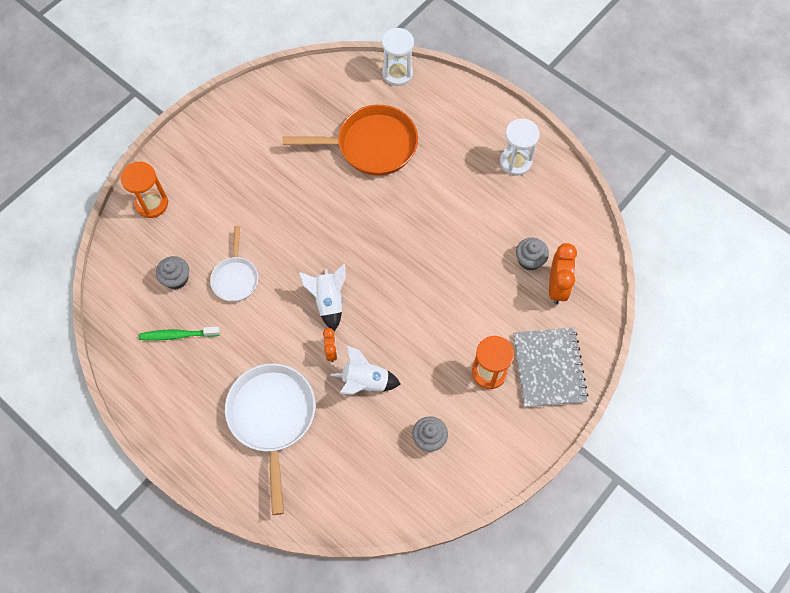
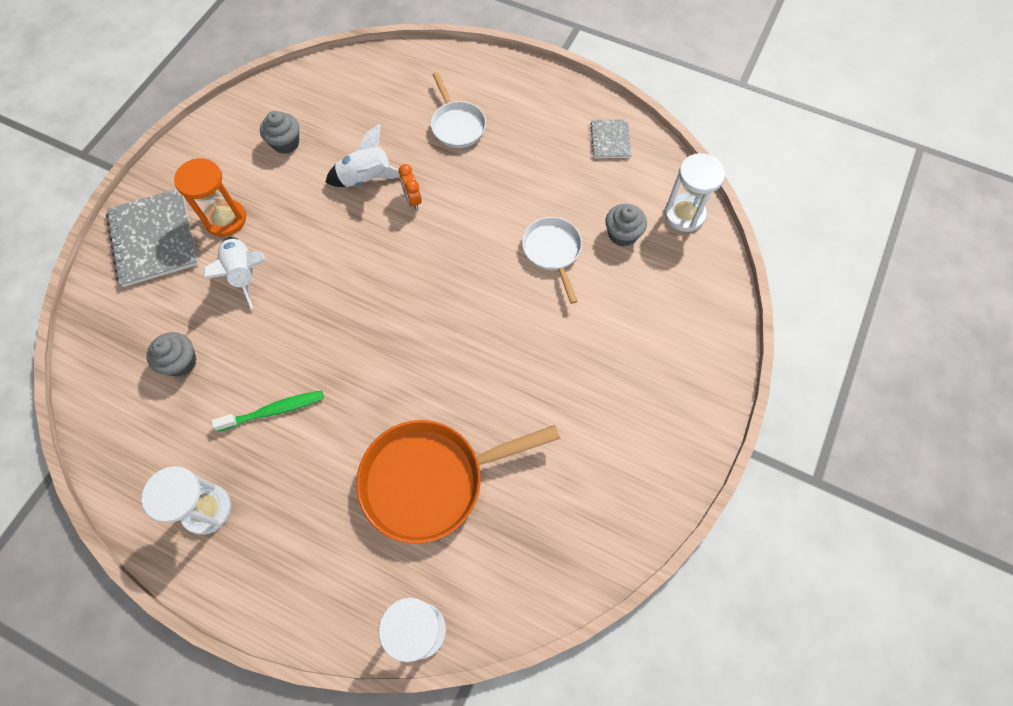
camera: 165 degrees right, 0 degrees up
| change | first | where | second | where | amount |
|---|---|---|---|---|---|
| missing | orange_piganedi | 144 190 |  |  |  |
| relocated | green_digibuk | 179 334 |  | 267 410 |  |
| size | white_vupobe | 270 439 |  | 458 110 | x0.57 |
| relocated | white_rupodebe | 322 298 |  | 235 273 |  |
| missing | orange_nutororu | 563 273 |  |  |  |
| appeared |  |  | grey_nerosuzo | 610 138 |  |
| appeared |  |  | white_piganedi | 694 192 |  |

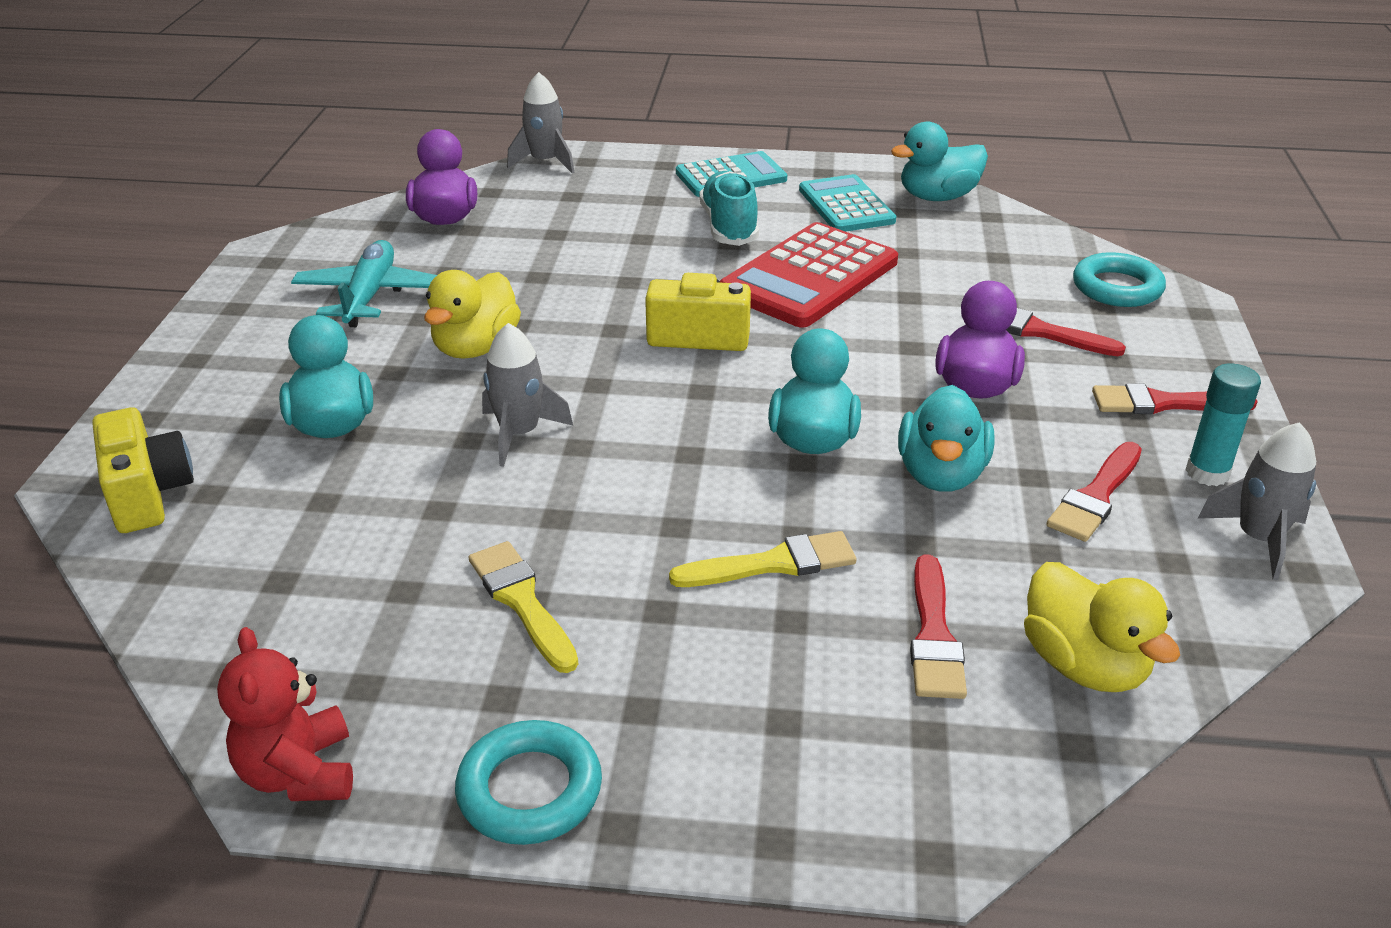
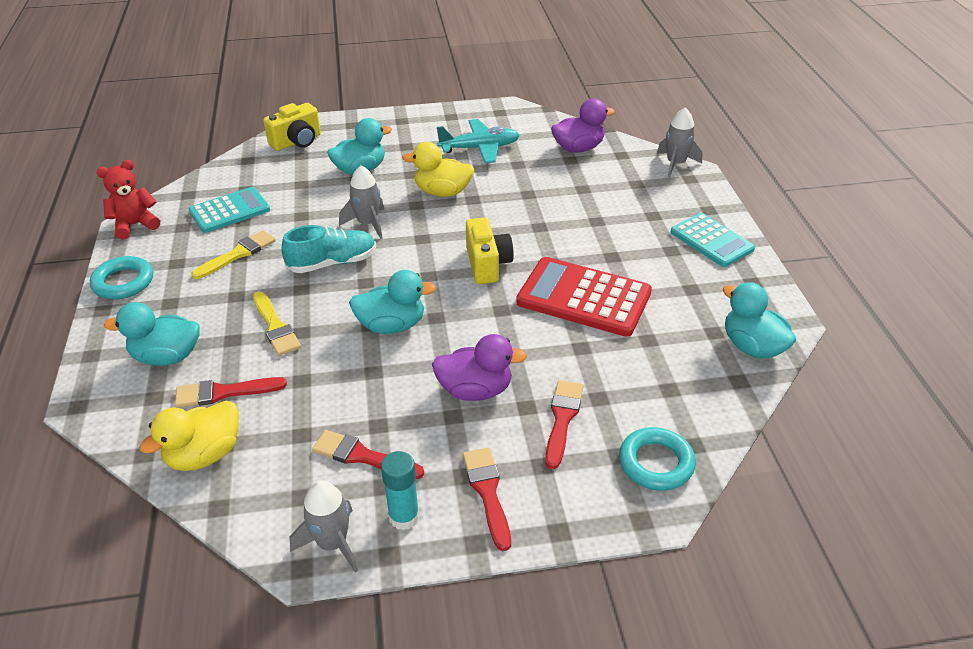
camera: 75 degrees right, 5 degrees up
| change | first | where | second | where | amount |
|---|---|---|---|---|---|
| relocated | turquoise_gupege | 729 208 |  | 329 249 |  |
| relocated | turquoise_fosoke | 847 203 |  | 229 210 |  |
| relocated | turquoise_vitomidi | 946 438 |  | 152 334 |  |

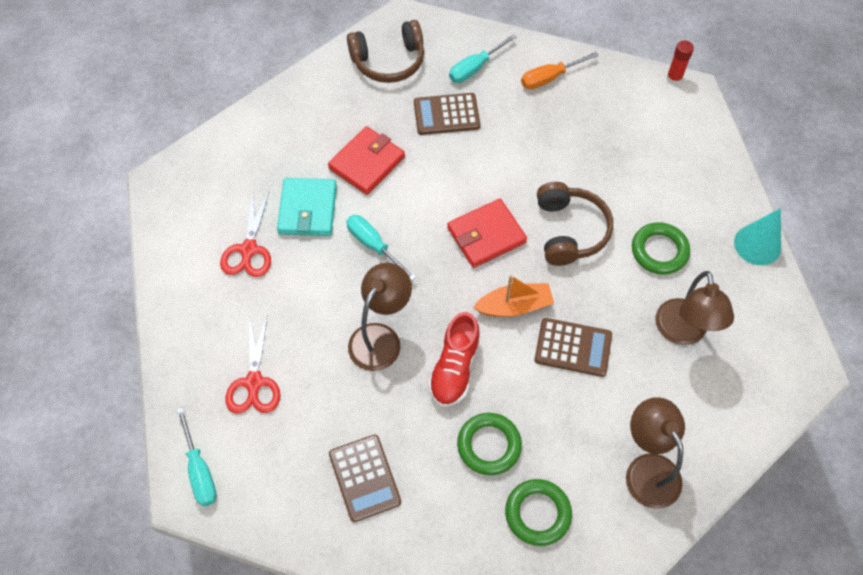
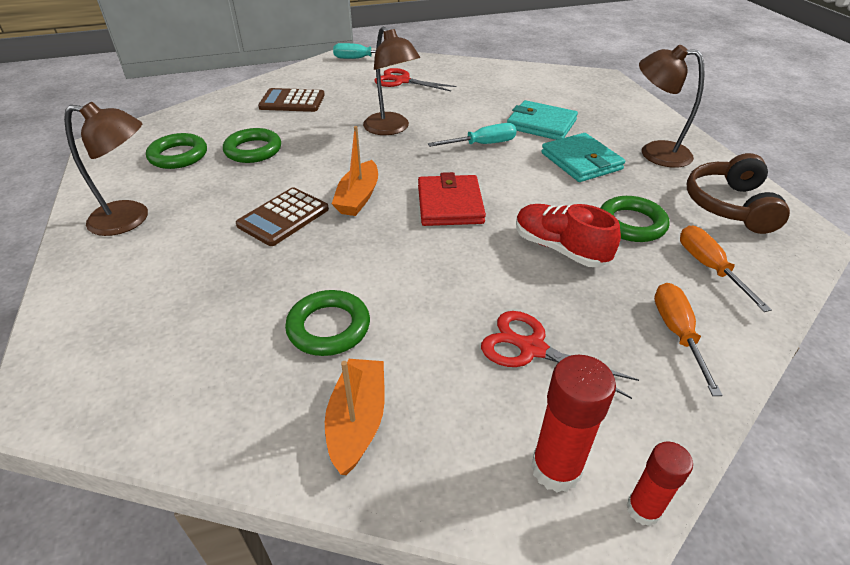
camera: 115 degrees right, 20 degrees down
| change | first | where | second | where | amount |
|---|---|---|---|---|---|
| relocated | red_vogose | 245 234 |  | 560 355 |  |
| colour | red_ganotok | 366 160 | turquoise_ganotok | 583 157 |  |
| exchanged | brown_fosoke | 447 114 | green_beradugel | 635 219 |  |
| relocated | red_gupege | 454 359 |  | 568 235 |  |
| colour | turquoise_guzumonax | 483 58 | orange_guzumonax | 726 269 |  |
| missing | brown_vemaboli | 575 224 |  |  |  |
| relocated | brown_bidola | 695 308 |  | 672 106 |  |
| missing | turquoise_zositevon | 757 236 |  |  |  |
| appeared |  |  | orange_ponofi | 355 417 |  |
| appeared |  |  | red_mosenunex | 573 424 |  |

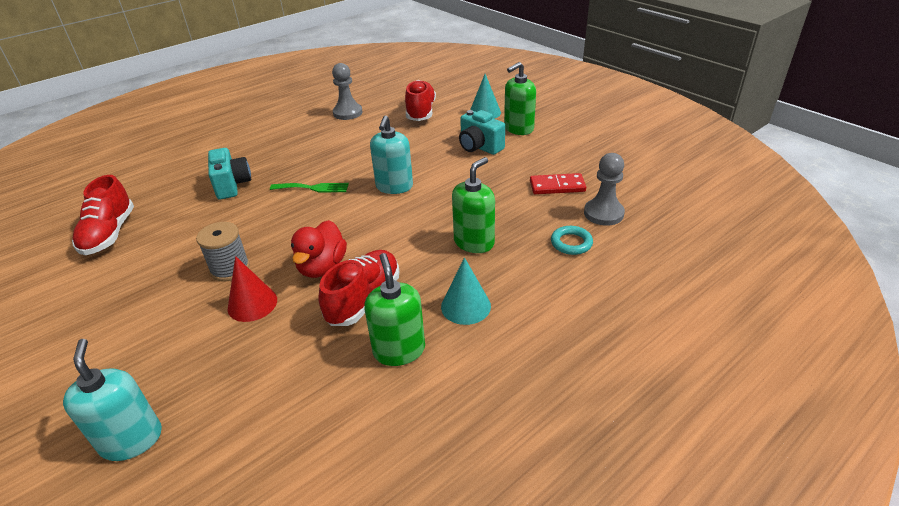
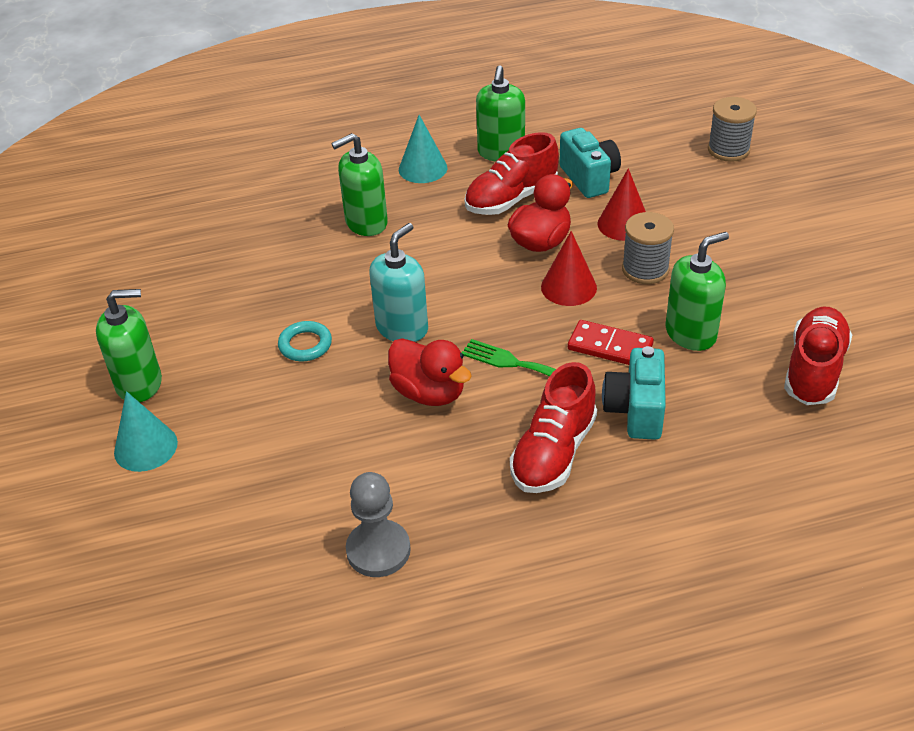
camera: 155 degrees left, 5 degrees up
| change | first | where | second | where | amount |
|---|---|---|---|---|---|
| exchanged | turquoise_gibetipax | 112 400 | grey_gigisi | 732 129 |  |
| relocated | red_gupege | 420 100 |  | 553 427 |  |
| relocated | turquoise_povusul | 482 132 |  | 590 163 |  |
| relocated | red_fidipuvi | 558 183 |  | 611 342 |  |
| relocated | turquoise_beradugel | 572 240 |  | 305 341 |  |
| missing | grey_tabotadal | 604 189 |  |  |  |
| appeared |  |  | red_vitomidi | 430 372 |  |
| appeared |  |  | red_zositevon | 569 268 |  |
| appeared |  |  | green_gibetipax | 697 291 |  |

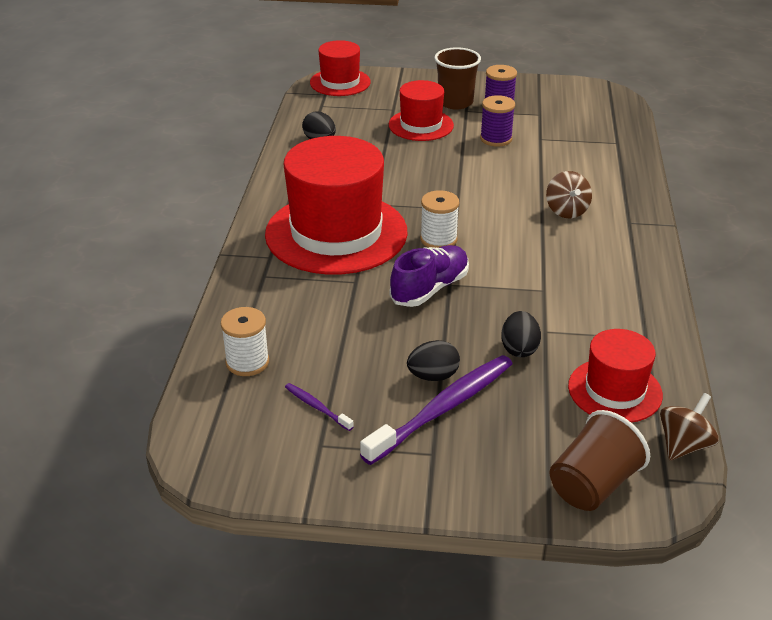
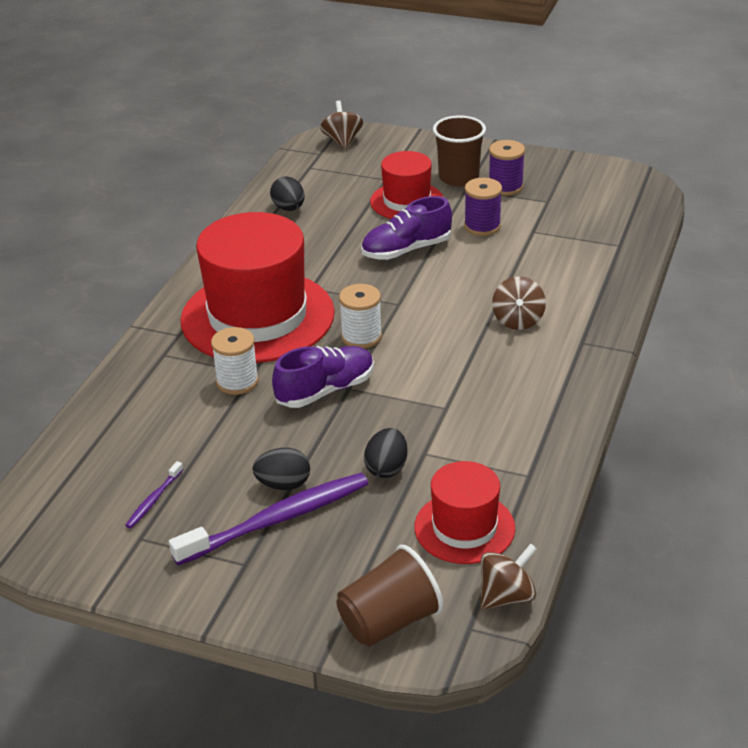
camera: 15 degrees right, 0 degrees up
| change | first | where | second | where | amount |
|---|---|---|---|---|---|
| relocated | white_gigisi | 245 341 |  | 235 361 |  |
| spun | purple_digibuk | 319 407 |  | 154 494 | 120 degrees counterclockwise |
| exchanged | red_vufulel | 340 68 | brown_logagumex | 341 125 |  |
| appeared |  |  | purple_gupege | 406 228 |  |

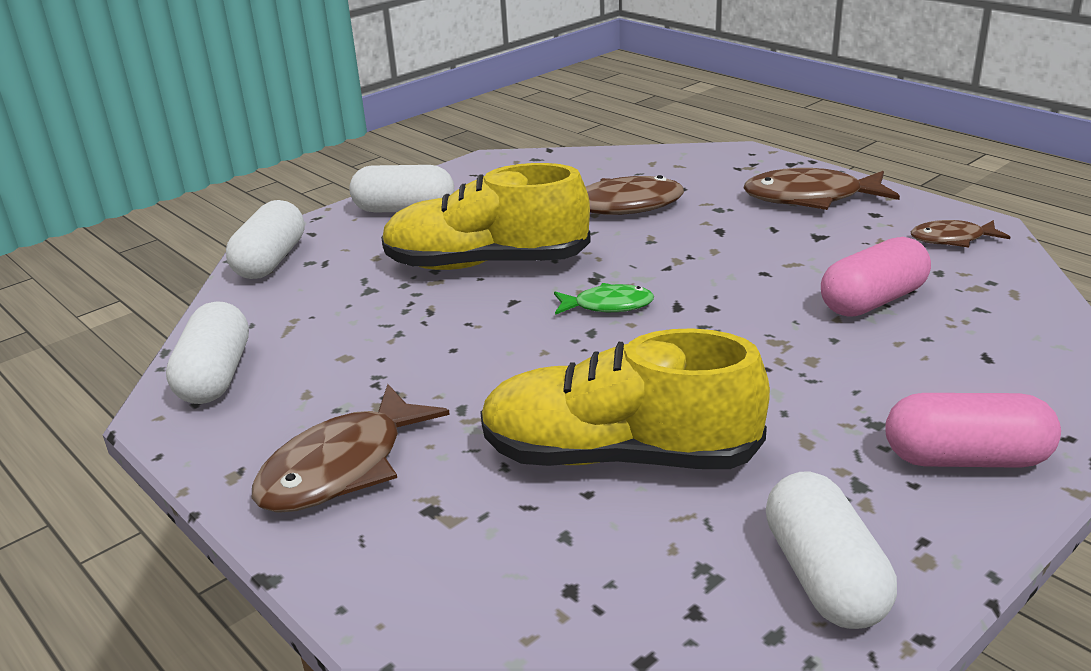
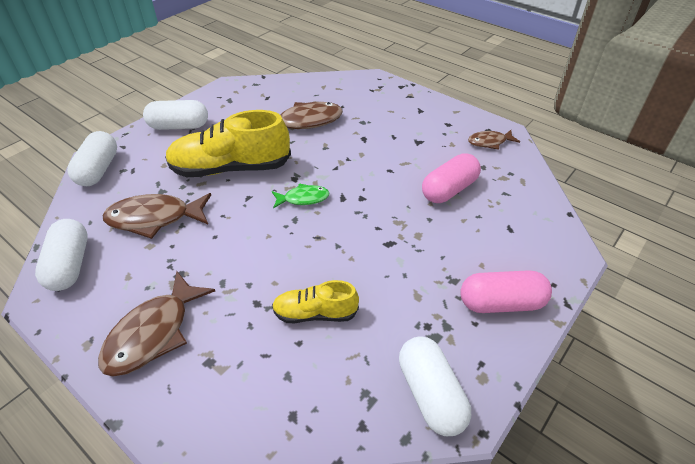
camera: 10 degrees left, 15 degrees up
| change | first | where | second | where | amount |
|---|---|---|---|---|---|
| size | yellow_gupege | 625 398 |  | 315 301 | x0.54 |
| relocated | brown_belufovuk | 821 189 |  | 157 216 |  |

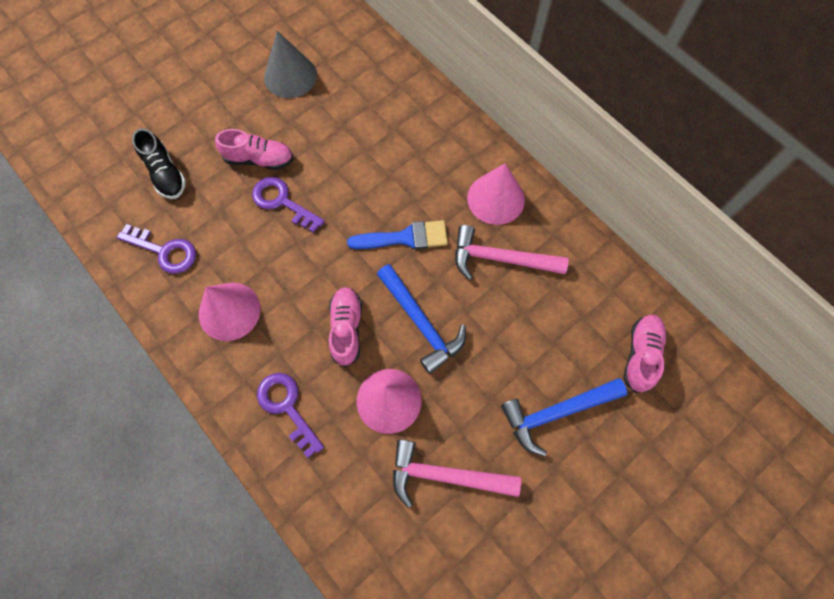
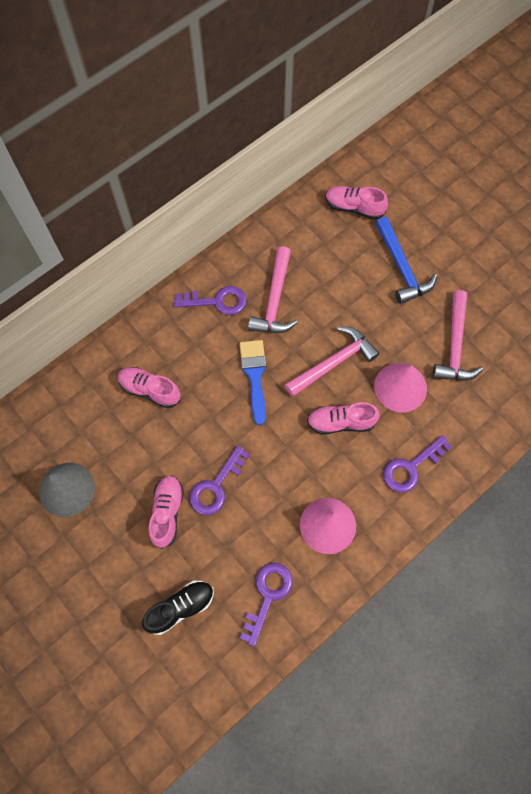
camera: 90 degrees left, 0 degrees up
| change | first | where | second | where | amount |
|---|---|---|---|---|---|
| colour | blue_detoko | 421 319 | pink_detoko | 332 361 |  |
| exchanged | pink_zositevon | 496 194 | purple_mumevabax | 210 300 |  |
| appeared |  |  | pink_gupege | 149 387 |  |

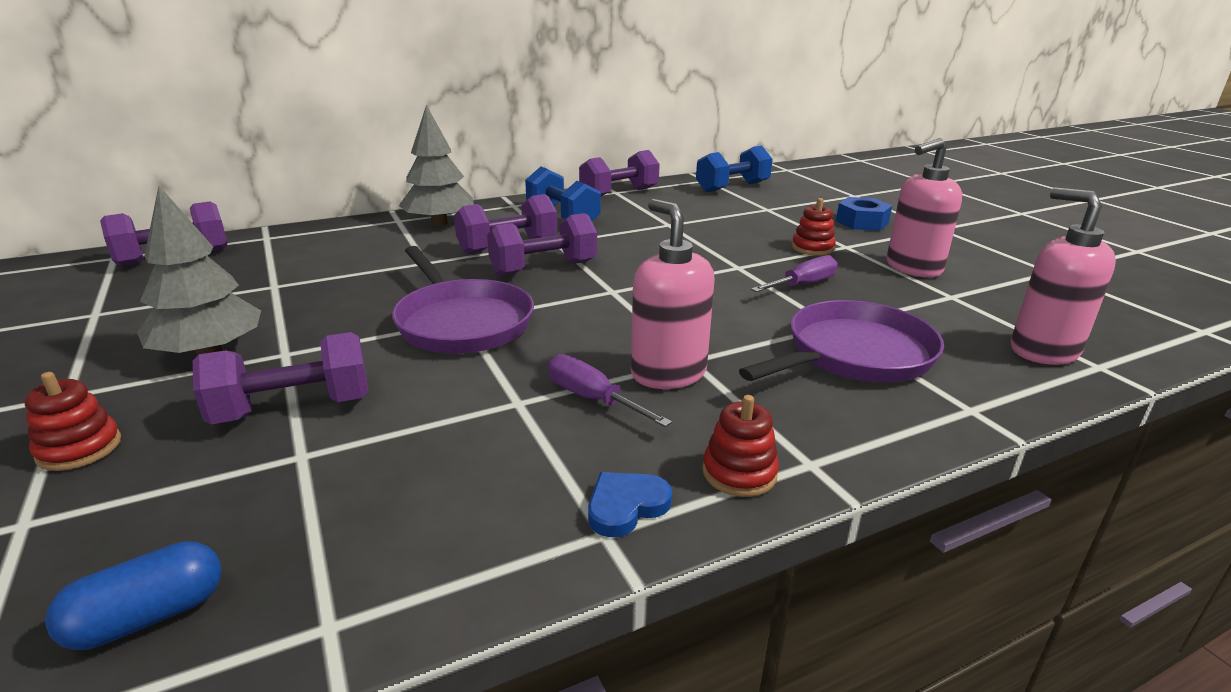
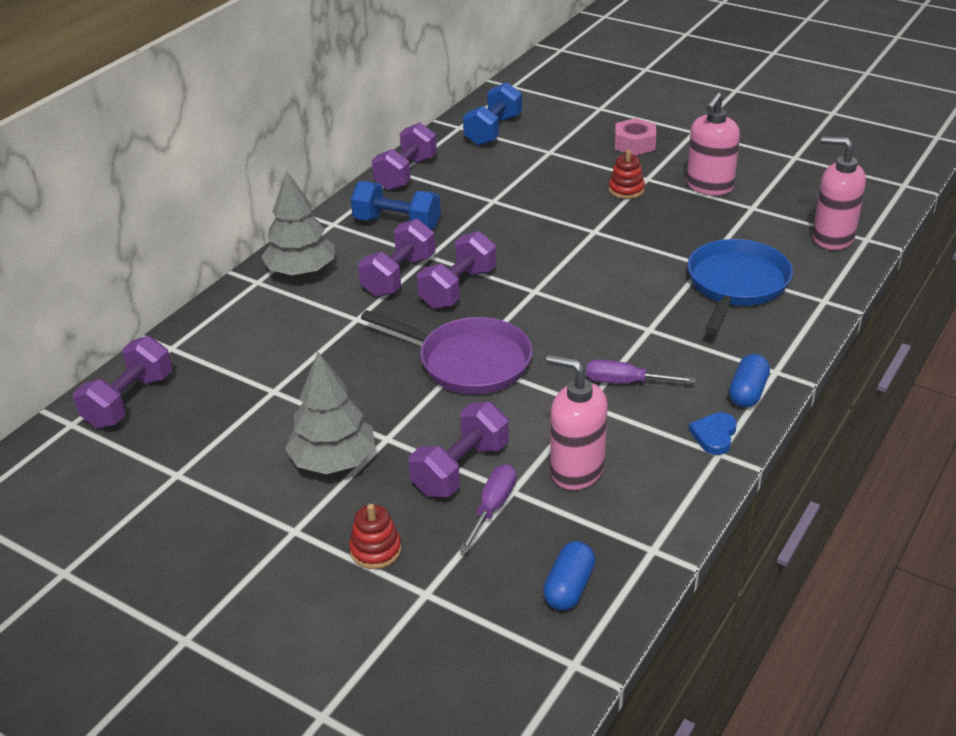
camera: 30 degrees left, 10 degrees up
| change | first | where | second | where | amount |
|---|---|---|---|---|---|
| relocated | pink_gibetipax | 673 294 |  | 577 422 |  |
| exchanged | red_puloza | 740 446 | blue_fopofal | 749 381 |  |
| colour | purple_vupobe | 841 341 | blue_vupobe | 740 286 |  |
| relocated | purple_guzumonax | 794 273 |  | 487 508 |  |
| colour | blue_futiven | 864 214 | pink_futiven | 635 137 |  |

